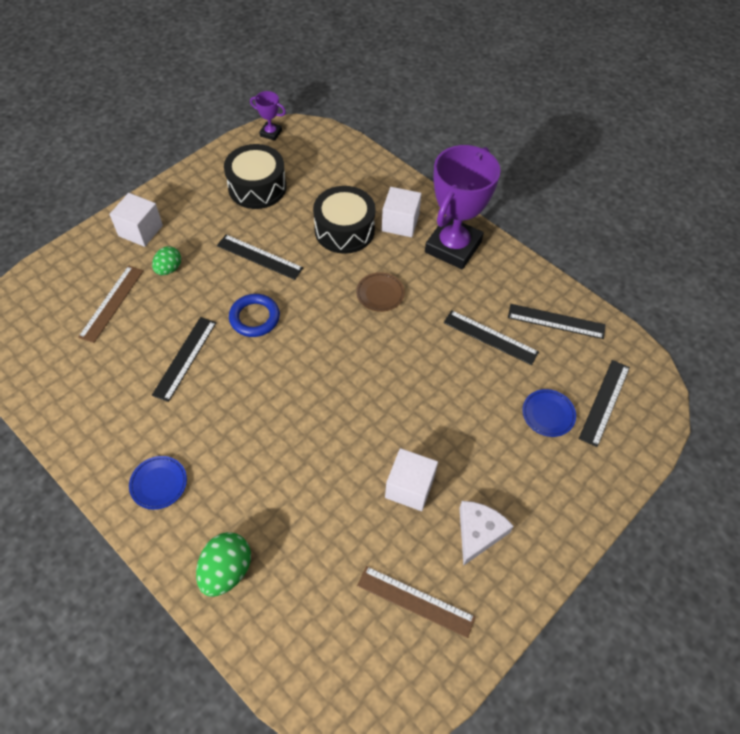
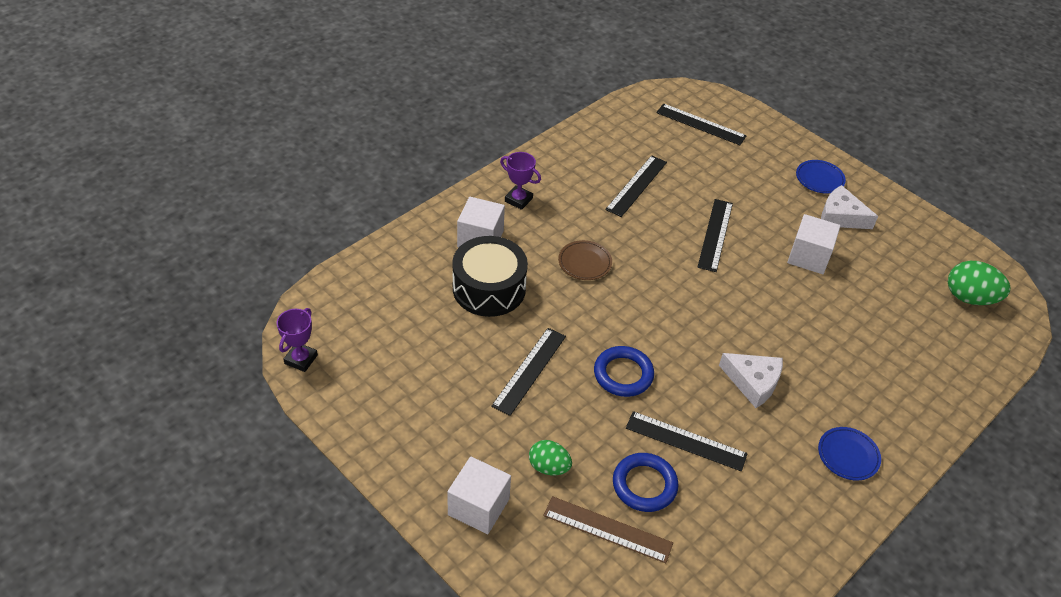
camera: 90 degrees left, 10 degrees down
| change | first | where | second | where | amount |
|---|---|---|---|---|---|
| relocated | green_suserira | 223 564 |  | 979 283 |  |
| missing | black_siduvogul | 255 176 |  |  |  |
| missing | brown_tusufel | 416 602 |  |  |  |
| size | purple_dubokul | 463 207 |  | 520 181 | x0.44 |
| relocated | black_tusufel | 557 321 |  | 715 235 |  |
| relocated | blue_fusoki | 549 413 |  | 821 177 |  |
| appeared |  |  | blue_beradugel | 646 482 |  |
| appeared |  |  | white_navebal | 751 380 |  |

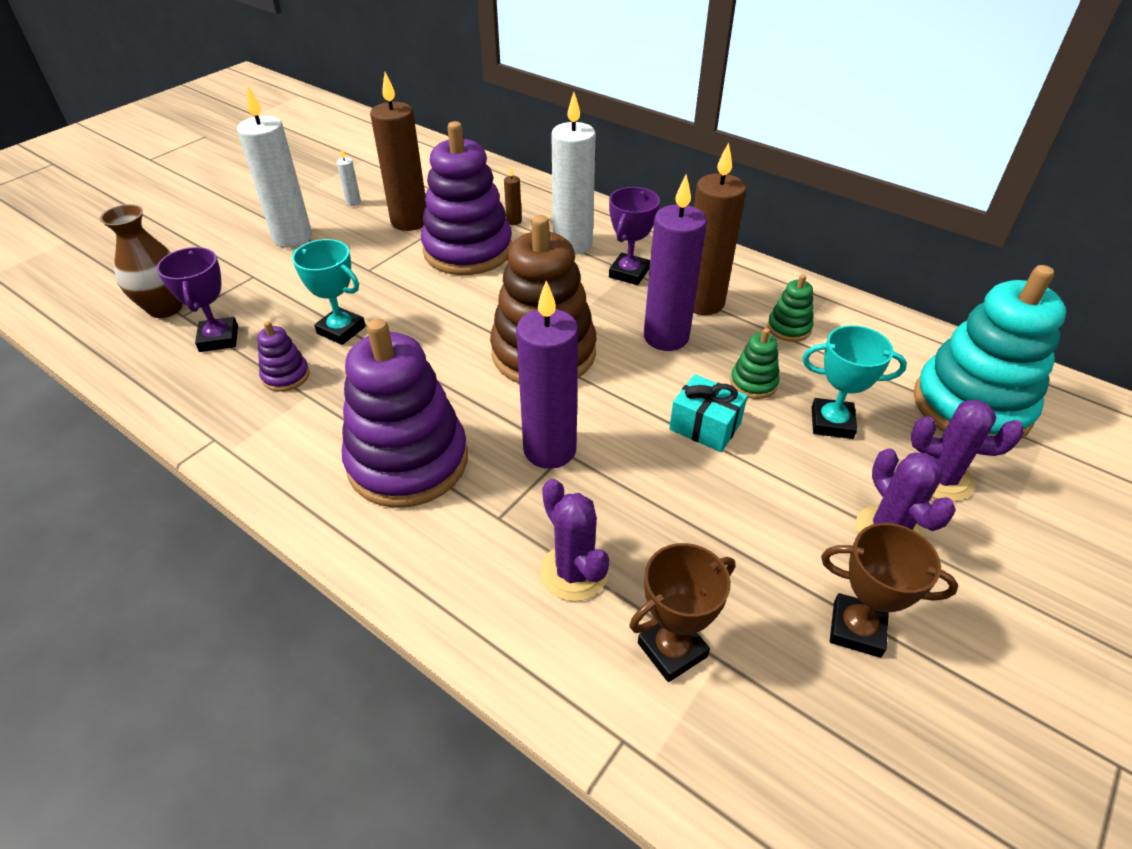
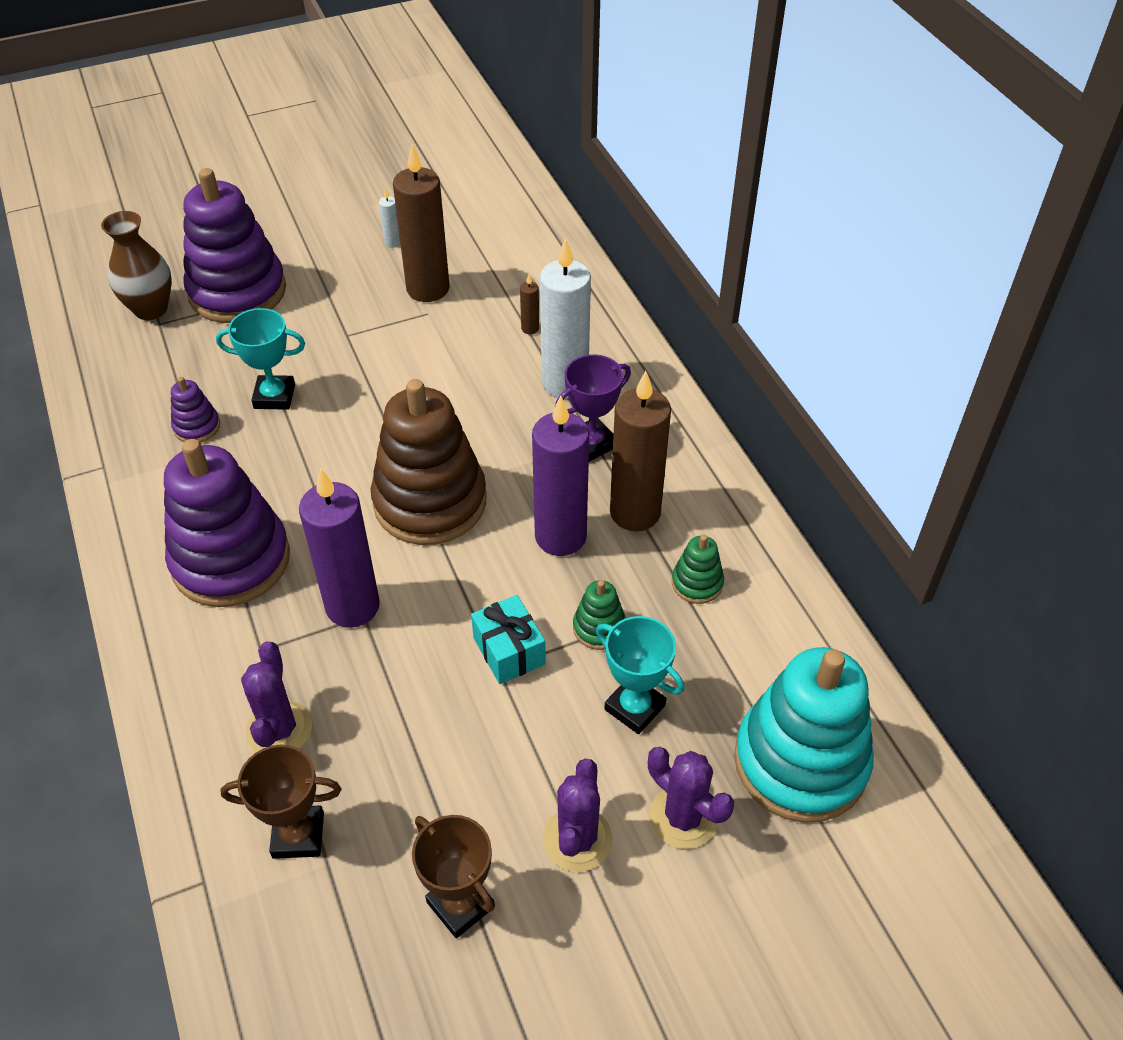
camera: 30 degrees right, 5 degrees up
| change | first | where | second | where | amount |
|---|---|---|---|---|---|
| missing | purple_dubokul | 197 299 |  |  |  |
| missing | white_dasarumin | 274 166 |  |  |  |
| spun | turquoise_dubokul | 329 292 |  | 260 359 | 60 degrees counterclockwise |
| relocated | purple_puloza | 466 198 |  | 234 245 |  |

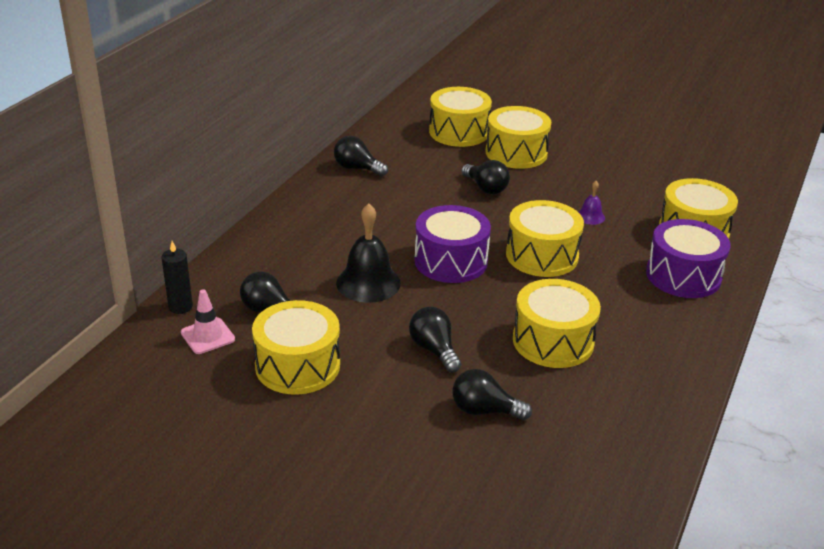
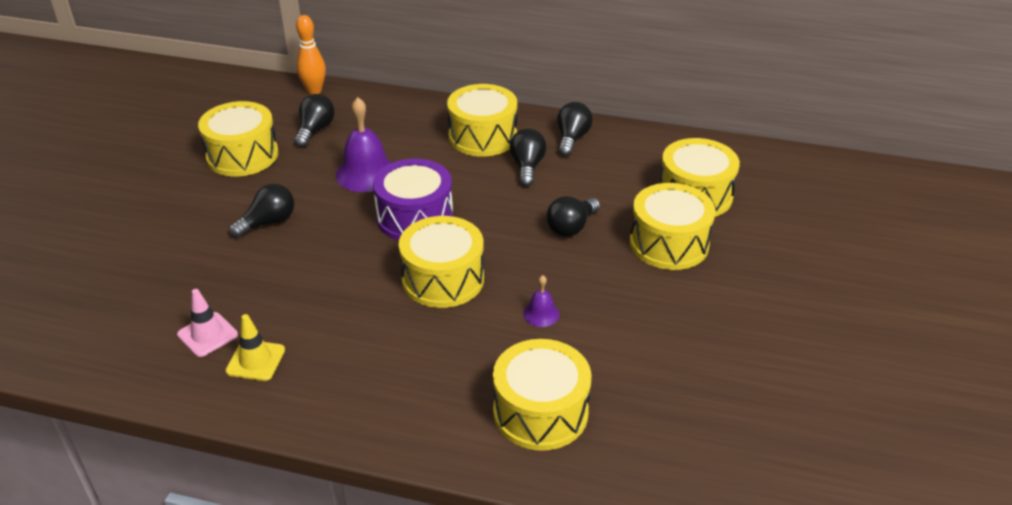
camera: 80 degrees right, 5 degrees up
| change | first | where | second | where | amount |
|---|---|---|---|---|---|
| exchanged | black_dasarumin | 177 277 | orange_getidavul | 311 54 |  |
| relocated | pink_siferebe | 208 321 |  | 207 323 |  |
| colour | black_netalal | 368 253 | purple_netalal | 364 144 |  |
| relocated | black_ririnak | 492 394 |  | 528 157 |  |
| relocated | yellow_siduvogul | 557 323 |  | 482 120 |  |
| missing | purple_siduvogul | 688 258 |  |  |  |
| appeared |  |  | yellow_siferebe | 255 347 |  |

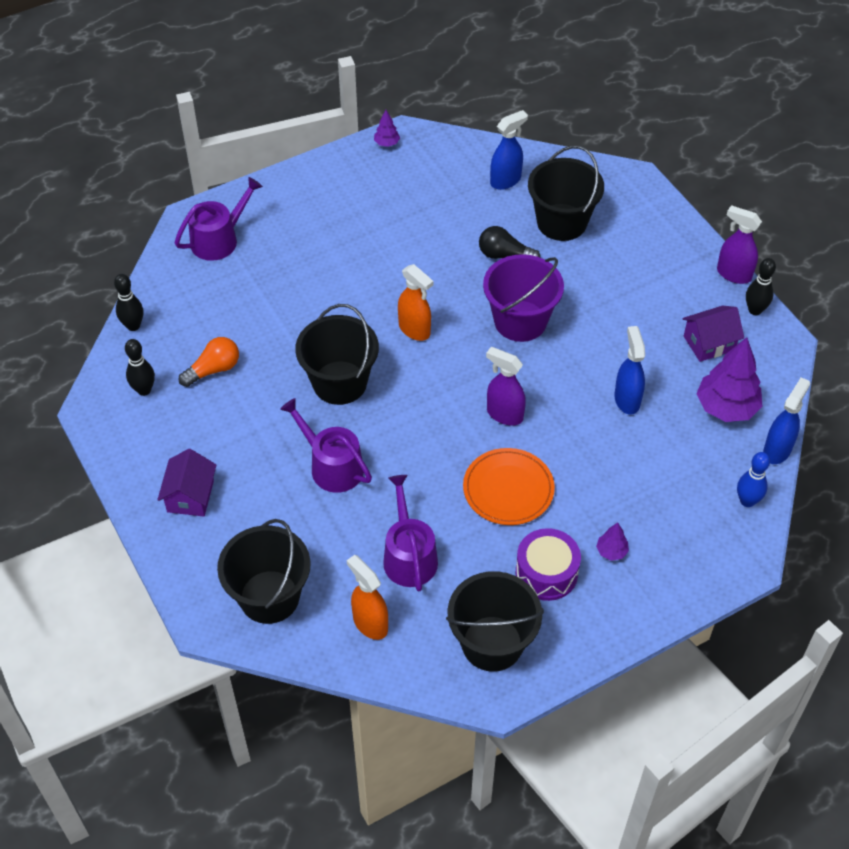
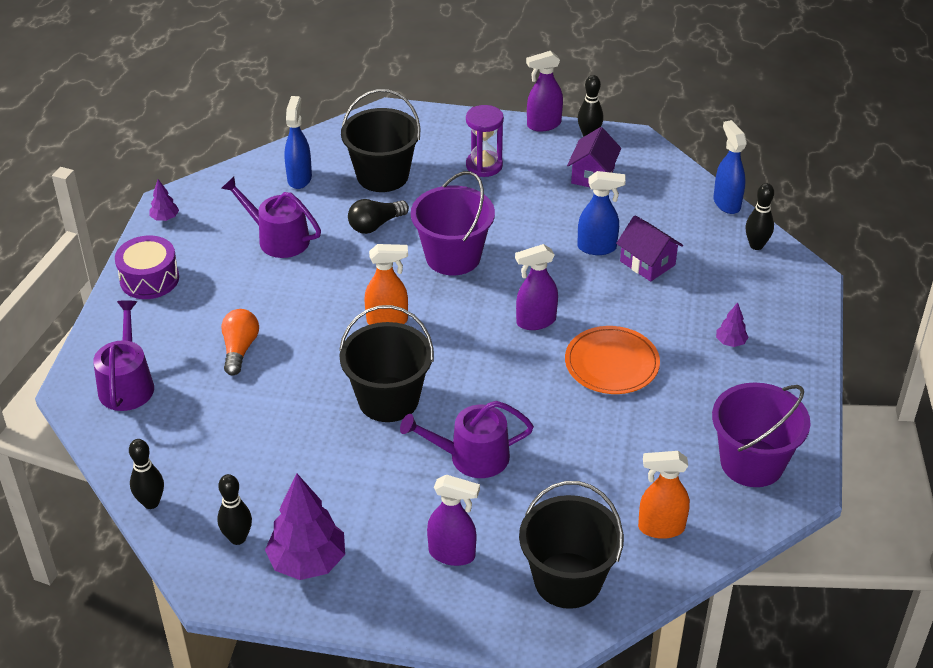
camera: 50 degrees left, 10 degrees down
| change | first | where | second | where | amount |
|---|---|---|---|---|---|
| relocated | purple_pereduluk | 186 482 |  | 649 248 |  |
| relocated | orange_ririnak | 209 362 |  | 240 342 |  |
| relocated | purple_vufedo | 410 533 |  | 271 217 |  |
| colour | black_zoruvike | 495 621 | purple_zoruvike | 761 434 |  |
| relocated | purple_siduvogul | 548 564 |  | 147 267 |  |
| spun | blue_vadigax | 629 370 |  | 601 213 | 150 degrees clockwise |
| relocated | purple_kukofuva | 729 379 |  | 305 527 |  |
| colour | blue_getidavul | 753 479 | black_getidavul | 760 216 |  |
| appeared |  |  | purple_vadigax | 453 520 |  |
| appeared |  |  | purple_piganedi | 485 141 |  |

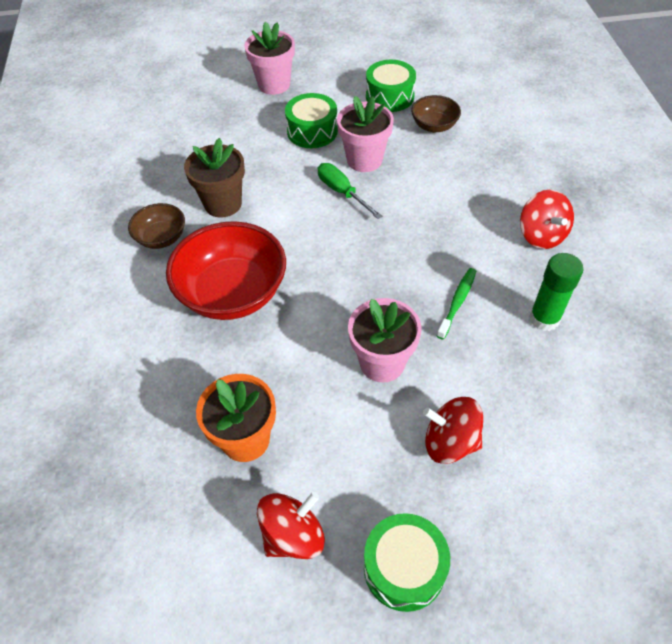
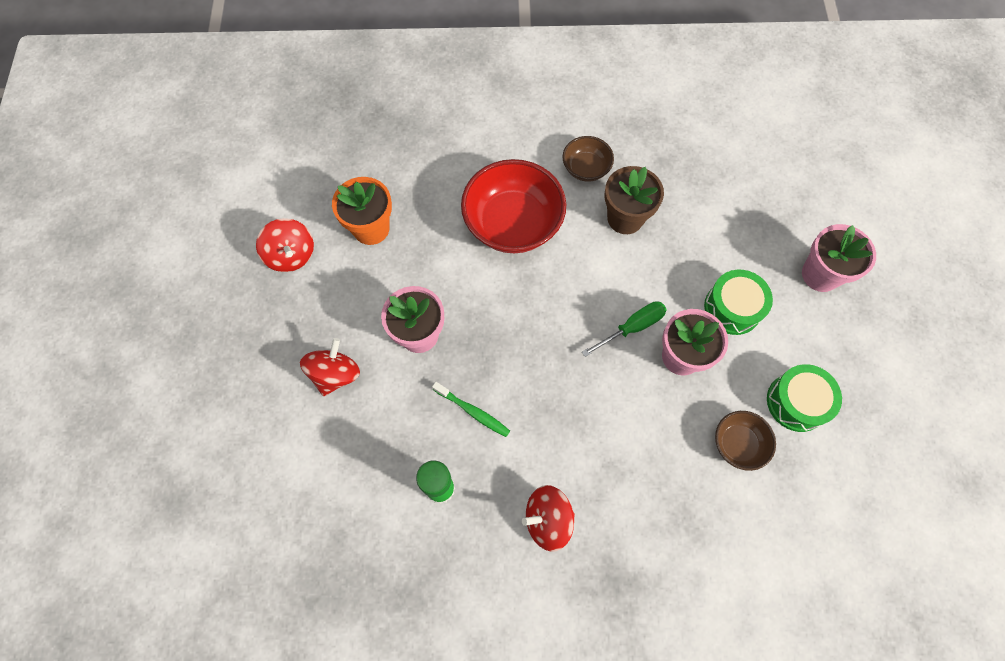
camera: 95 degrees right, 15 degrees up
| change | first | where | second | where | amount |
|---|---|---|---|---|---|
| missing | green_siduvogul | 407 562 |  |  |  |

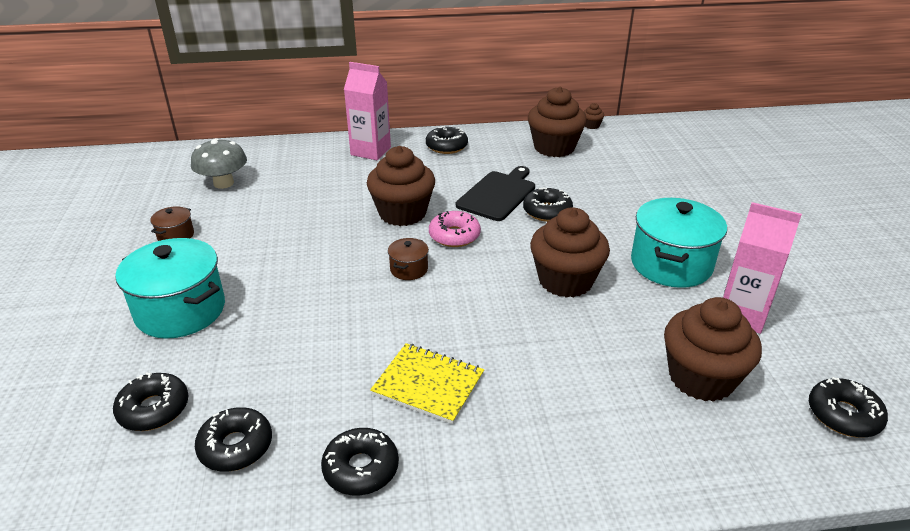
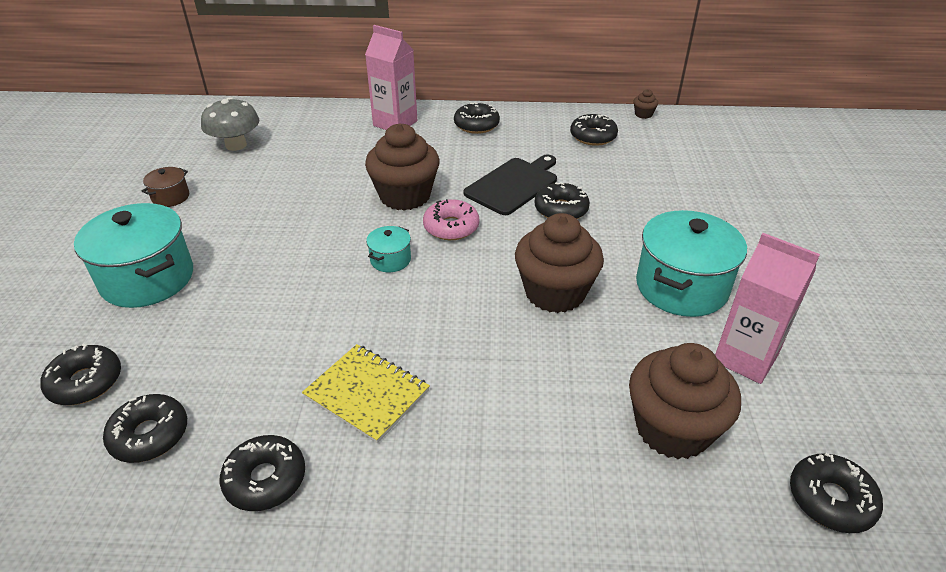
camera: 10 degrees right, 5 degrees up
| change | first | where | second | where | amount |
|---|---|---|---|---|---|
| colour | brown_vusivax | 408 259 | turquoise_vusivax | 388 249 |  |
| exchanged | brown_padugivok | 557 122 | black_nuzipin | 594 130 |  |

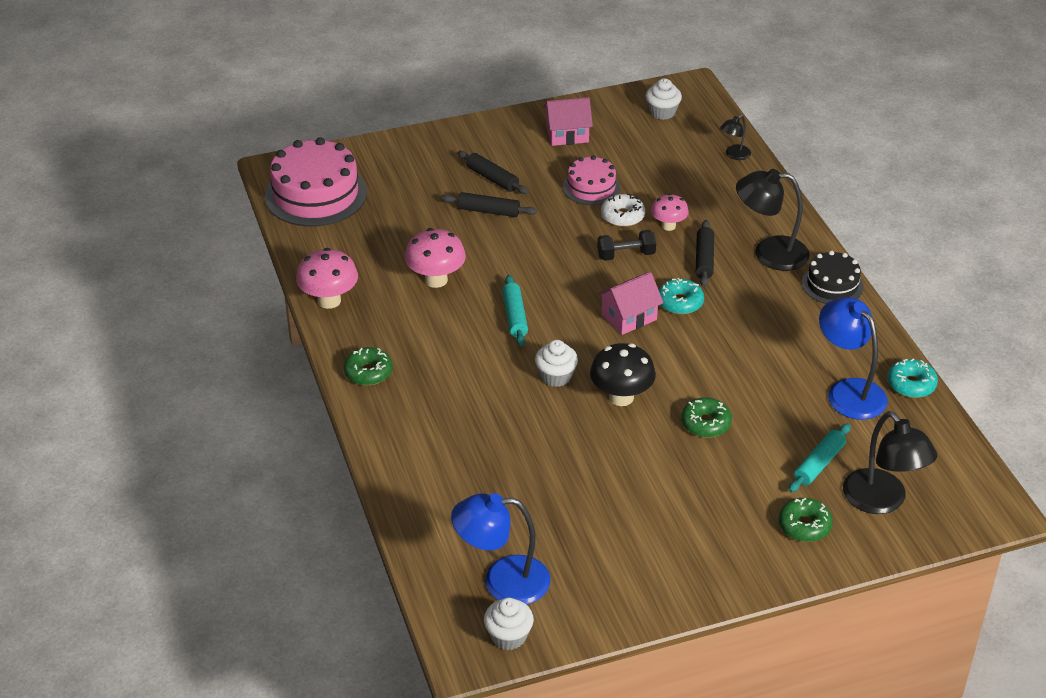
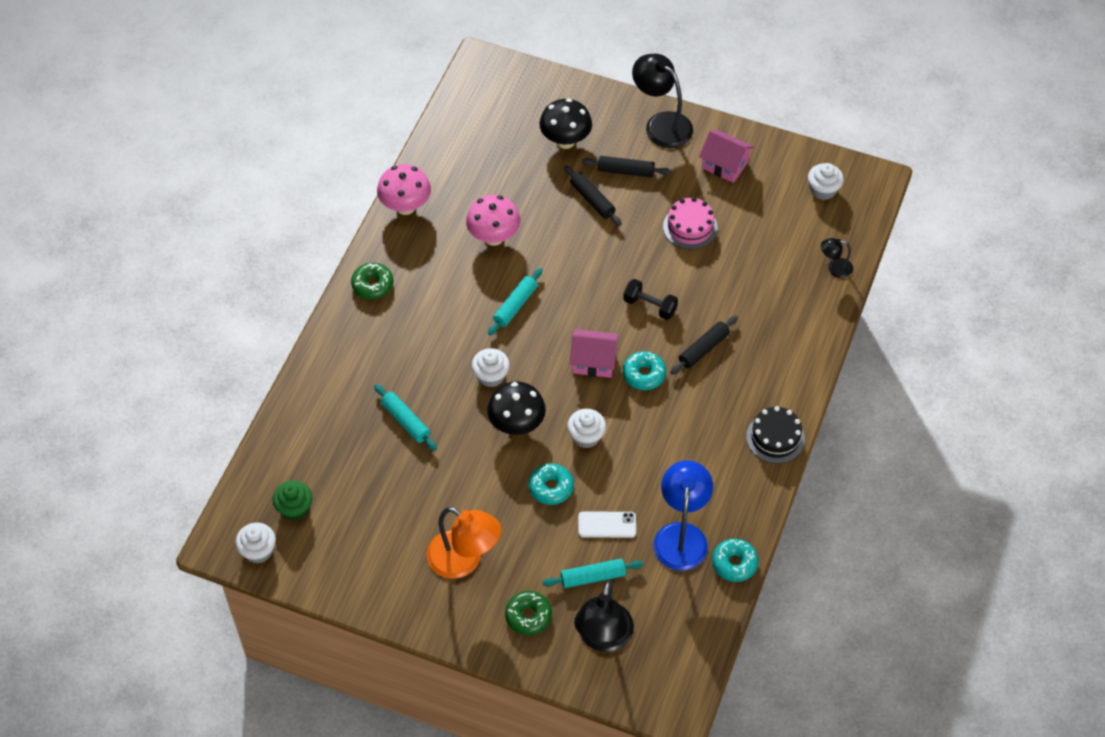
camera: 40 degrees right, 15 degrees up
| change | first | where | second | where | amount |
|---|---|---|---|---|---|
| missing | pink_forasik | 316 182 |  |  |  |
| exchanged | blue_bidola | 501 549 | green_padugivok | 292 500 |  |
| spun | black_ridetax | 493 172 |  | 626 167 | 75 degrees counterclockwise |
| missing | white_nuzipin | 623 210 |  |  |  |
| missing | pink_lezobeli | 670 212 |  |  |  |
| colour | green_nuzipin | 706 417 | turquoise_nuzipin | 551 484 |  |
| relocated | black_bidola | 773 220 |  | 662 101 |  |
| appeared |  |  | turquoise_ridetax | 405 417 |  |
| appeared |  |  | orange_bidola | 464 543 |  |
| appeared |  |  | black_lezobeli | 565 123 |  |
| appeared |  |  | white_padugivok | 586 428 |  |
| appeared |  |  | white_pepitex | 607 525 |  |

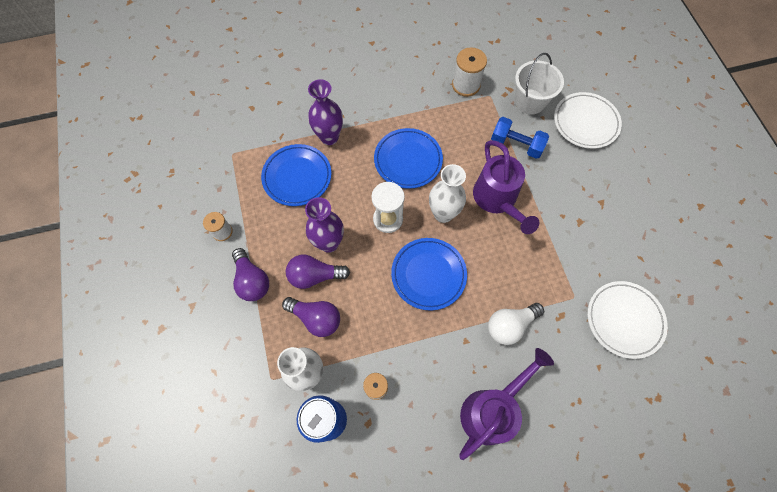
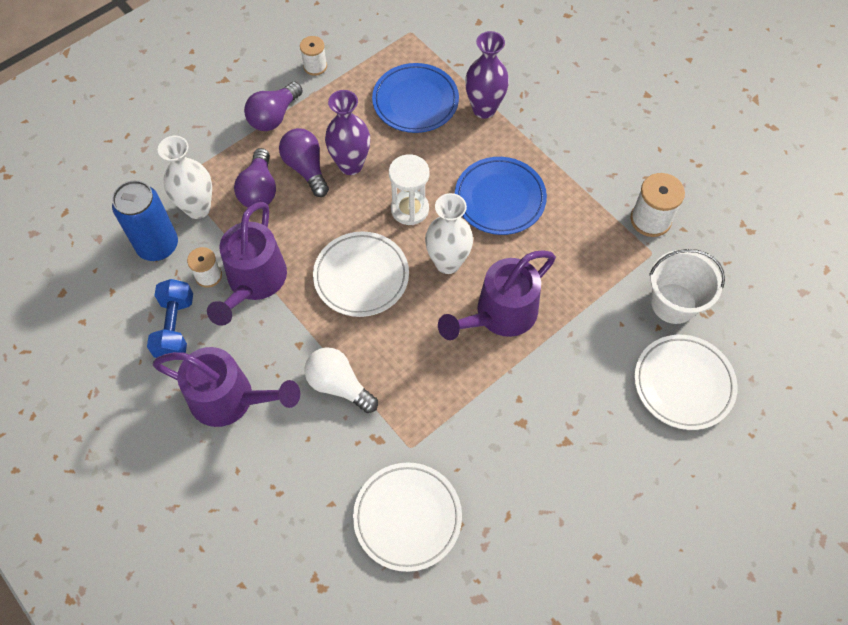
camera: 65 degrees right, 5 degrees down
| change | first | where | second | where | amount |
|---|---|---|---|---|---|
| colour | blue_fusoki | 429 274 | white_fusoki | 361 274 |  |
| relocated | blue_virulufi | 520 138 |  | 170 318 |  |
| appeared |  |  | purple_vufedo | 247 264 |  |

